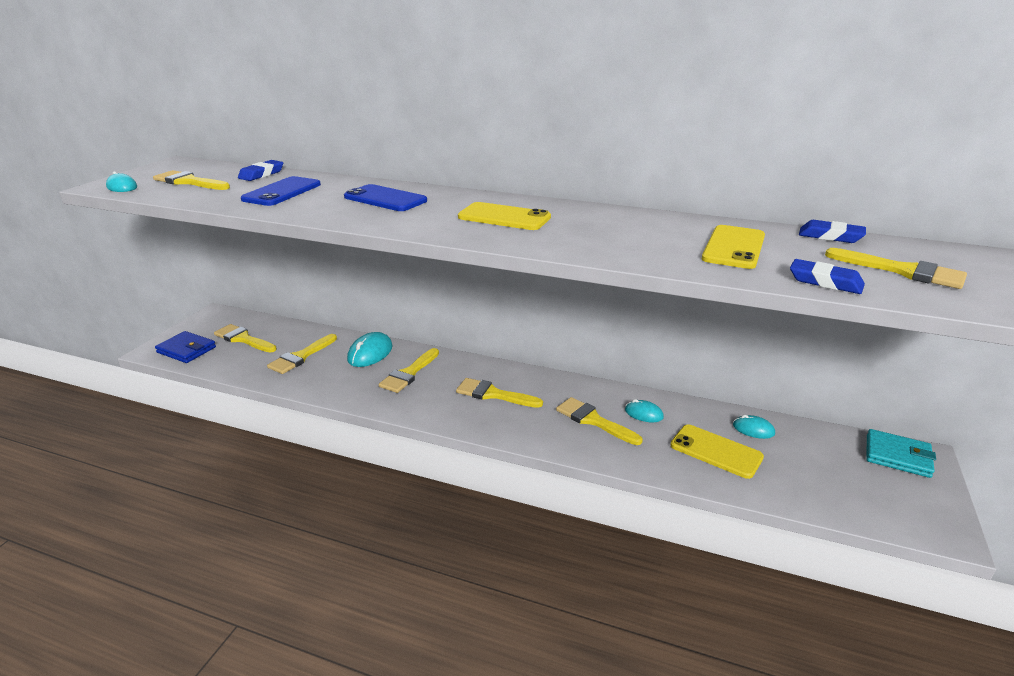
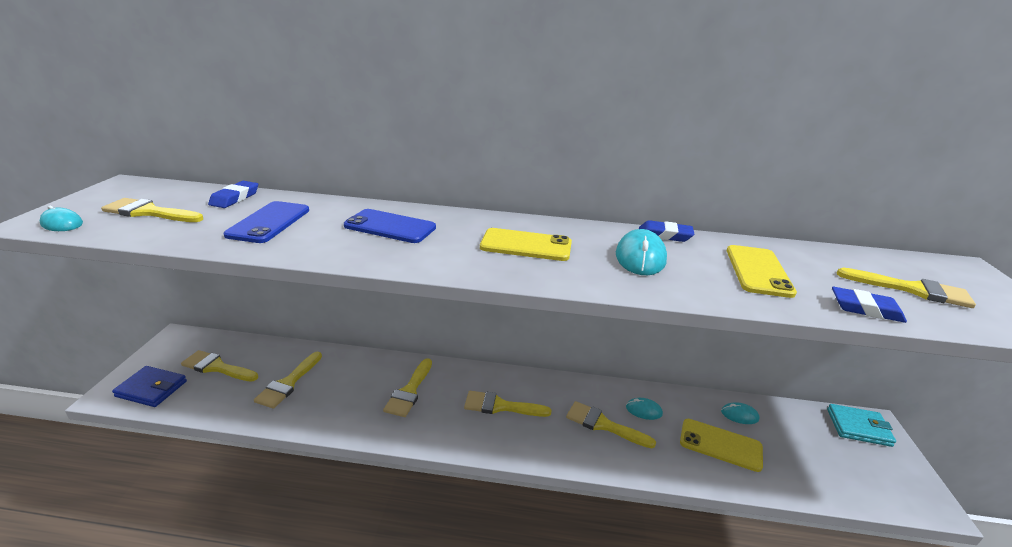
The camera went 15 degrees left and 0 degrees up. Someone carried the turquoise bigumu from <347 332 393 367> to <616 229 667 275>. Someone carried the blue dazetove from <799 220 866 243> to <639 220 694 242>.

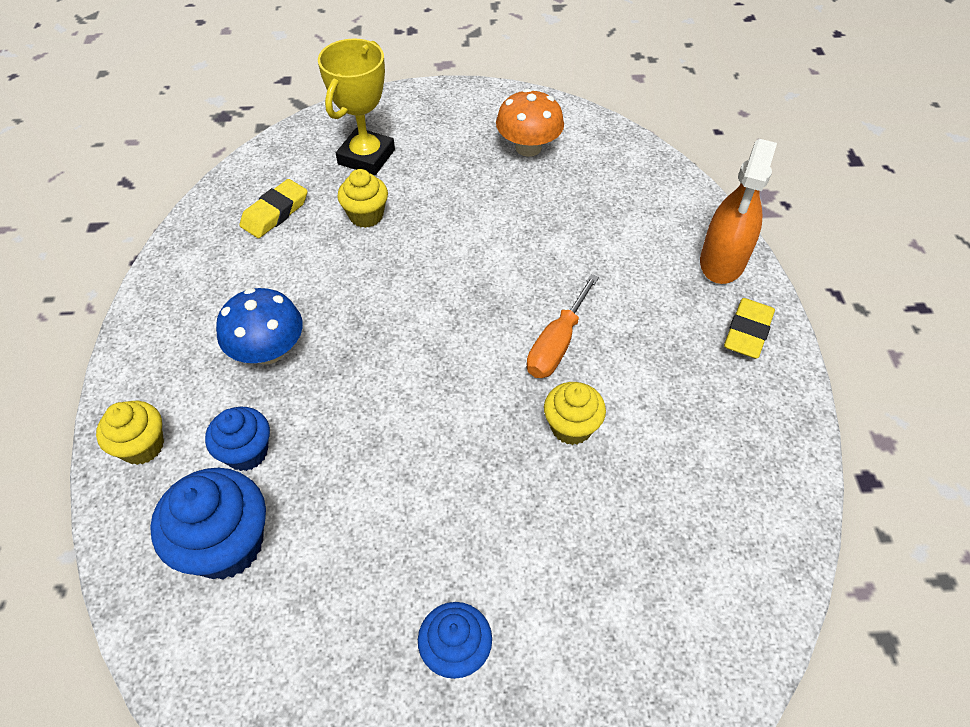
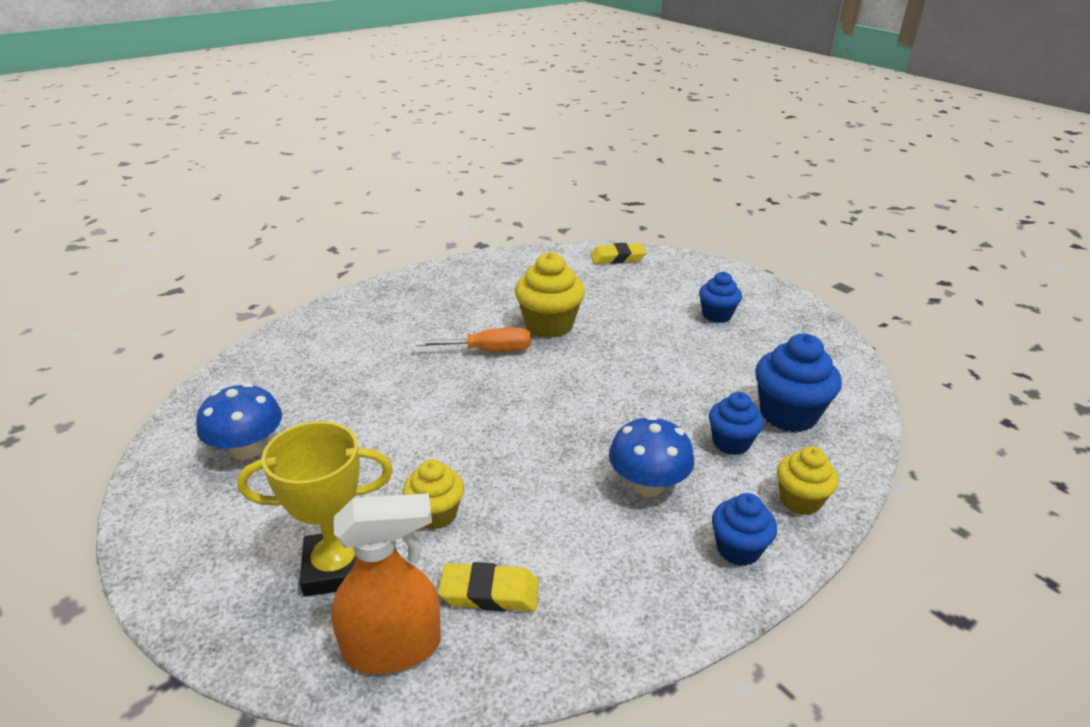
The camera went 125 degrees left and 20 degrees down. Someone put down the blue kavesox at <712 493 777 566>. Someone carried the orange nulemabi from <700 139 777 284> to <331 493 441 674>. Someone carried the yellow dazetove from <724 298 775 359> to <590 243 647 264>. Someone repainted the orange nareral at <496 89 564 157>, which became the blue nareral at <196 383 282 460>. Someone scaled the yellow kavesox at <544 382 606 445> by 1.60.

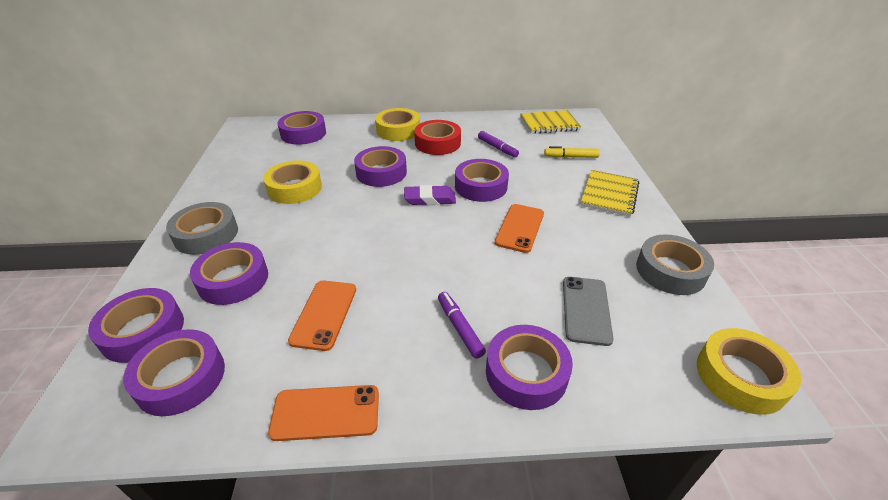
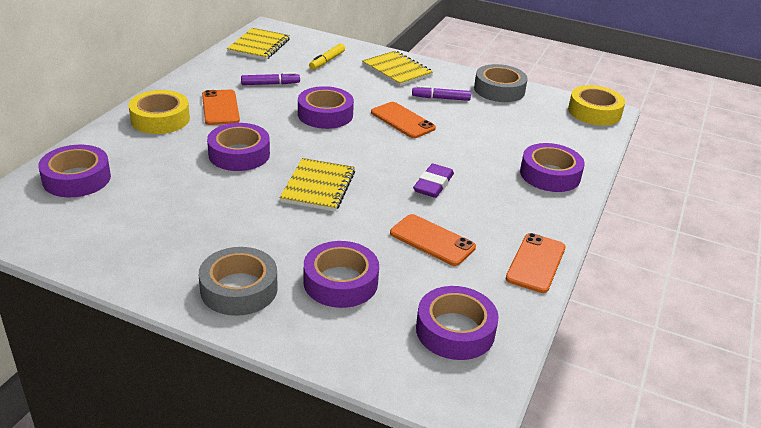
The camera went 65 degrees left and 5 degrees down. Someone took away the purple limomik at <88 288 184 363>. Someone took away the yellow limomik at <263 160 322 204>. Someone took away the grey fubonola at <563 277 614 346>. Someone put down the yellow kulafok at <280 158 355 212>. Someone carried the purple dazetove from <404 185 456 205> to <413 164 454 198>. Someone carried the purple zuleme from <438 292 486 359> to <412 86 471 101>. Someone swapped the red limomik at <414 120 461 155> for the orange fubonola at <202 89 240 125>.

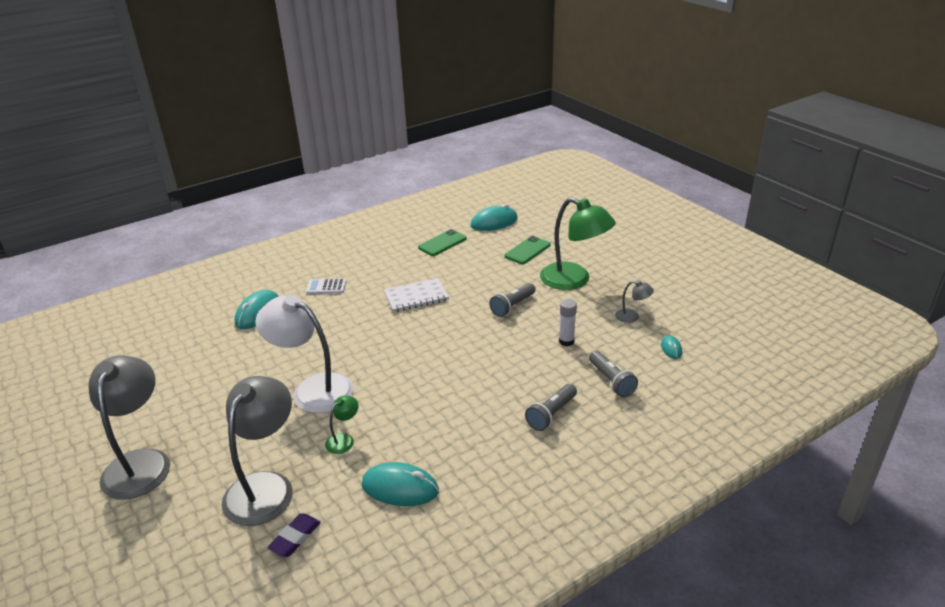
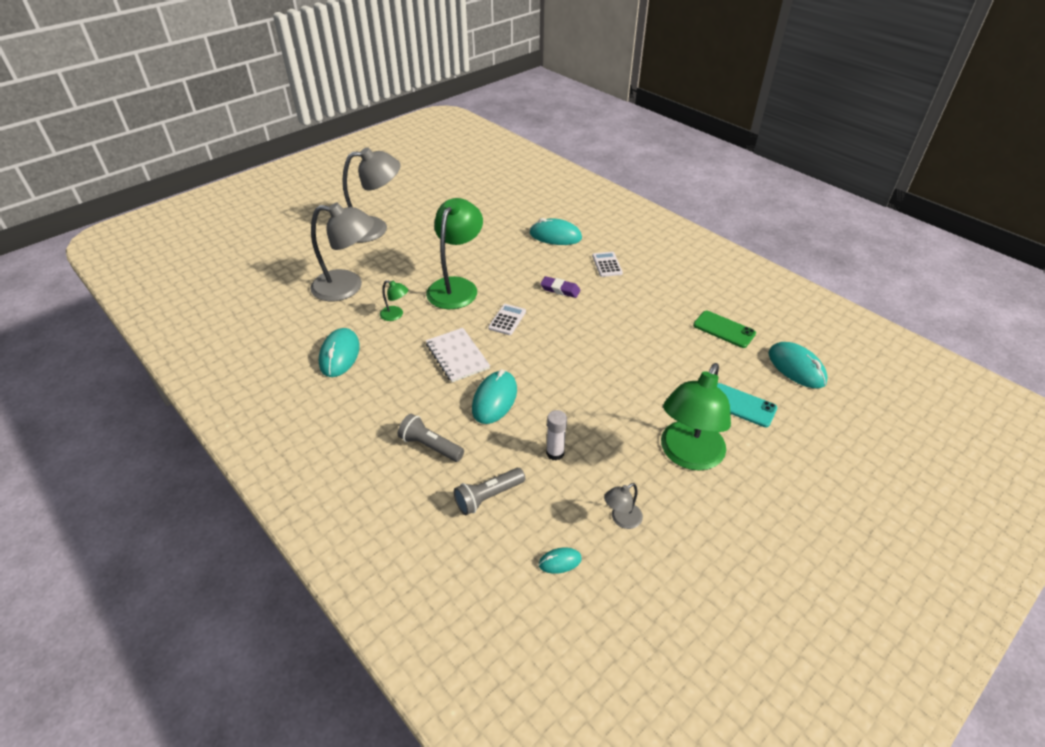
The camera went 80 degrees right and 10 degrees up. Someone took away the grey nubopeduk at <489 283 536 317>. Someone put down the turquoise bigumu at <472 369 517 424>. Someone put down the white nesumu at <488 304 526 335>. Someone carried the purple dazetove from <267 513 321 557> to <540 276 580 298>. Someone carried the white kulafok from <384 278 449 312> to <426 328 490 382>. Someone repainted the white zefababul at <255 295 354 413>, which became the green zefababul at <426 198 483 309>. Someone repainted the green fubonola at <504 236 551 264>, which became the turquoise fubonola at <717 383 777 427>. Someone rotated the grey zefababul at <615 280 654 323> by 45 degrees clockwise.

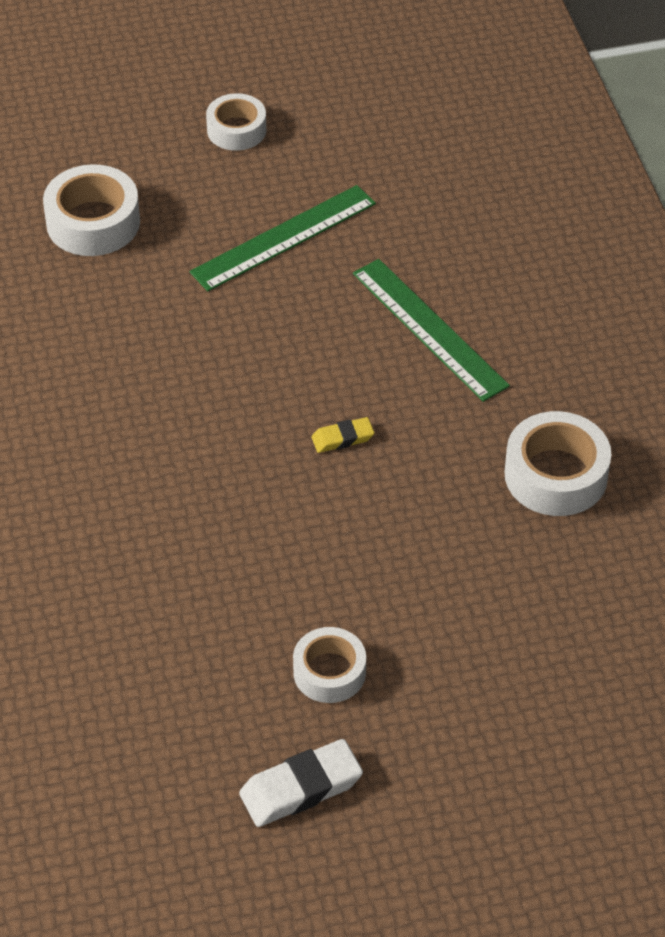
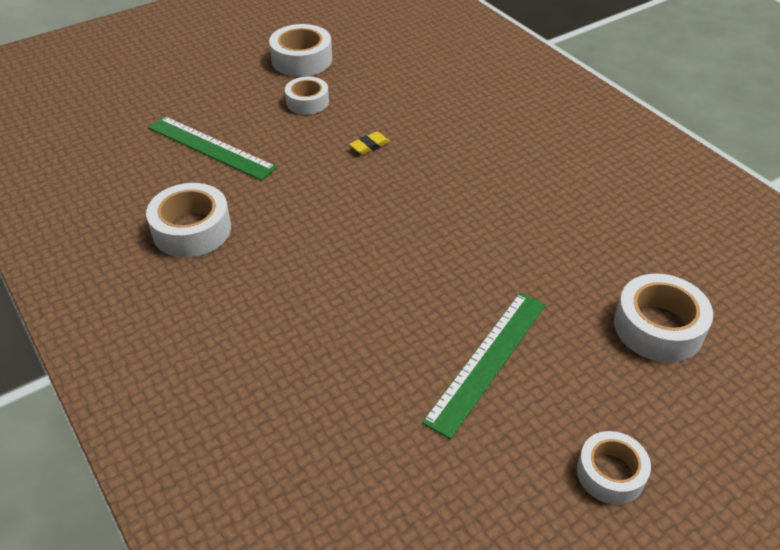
The camera went 160 degrees right and 5 degrees down. Someone carried the yellow dazetove from <312 417 374 453> to <349 131 390 155>. Someone carried the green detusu from <353 259 510 402> to <148 116 277 180>. Someone swapped the white dazetove at <239 739 363 827> for the white limomik at <269 24 332 77>.

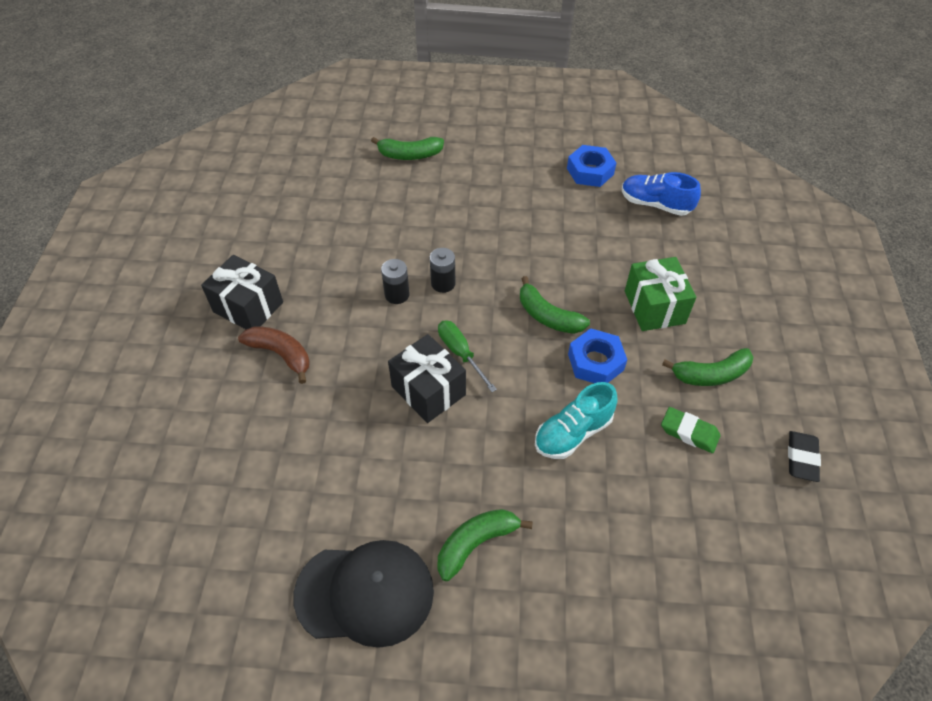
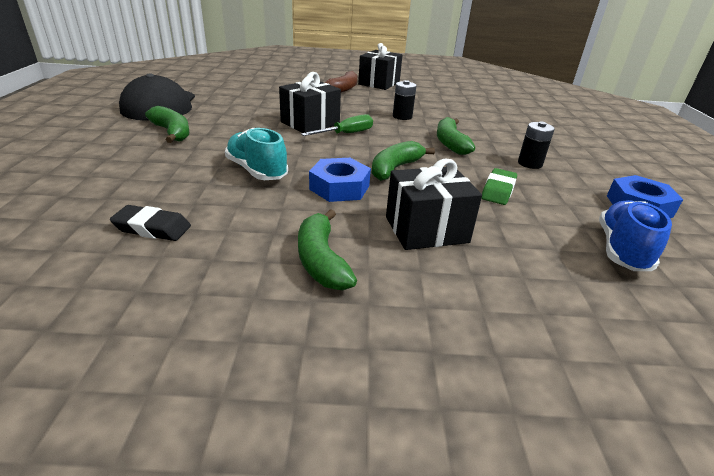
The camera went 85 degrees right and 20 degrees down. Someone carried the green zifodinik from <371 137 444 160> to <437 117 475 155>. Someone carried the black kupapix from <430 248 456 293> to <518 121 555 169>. Someone carried the green dazetove from <661 407 720 453> to <481 168 517 205>. Someone carried the black dazetove from <788 431 821 482> to <110 205 191 241>. Someone repainted the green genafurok at <625 257 696 331>, which became the black genafurok at <386 159 482 250>.

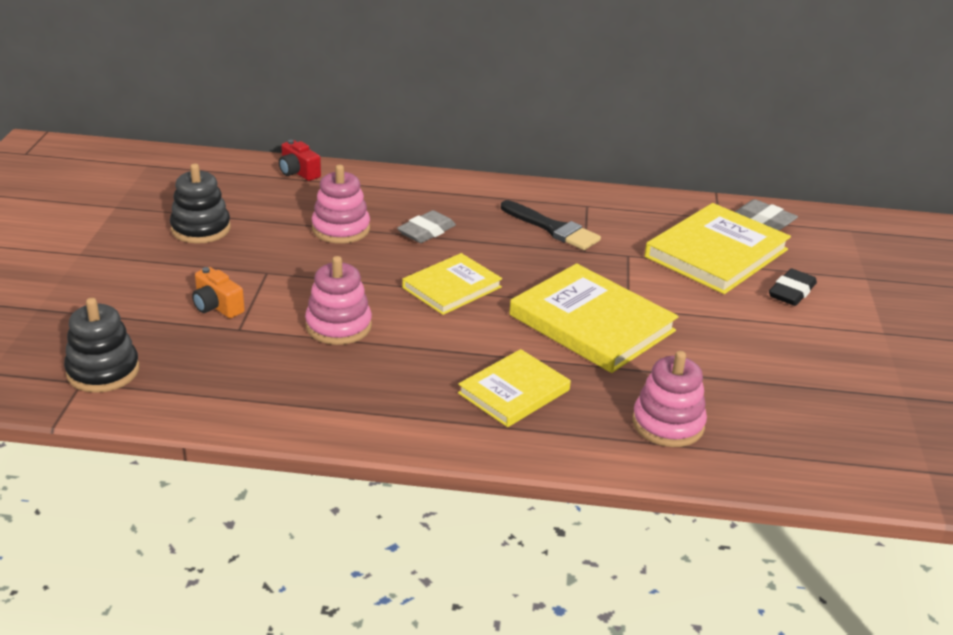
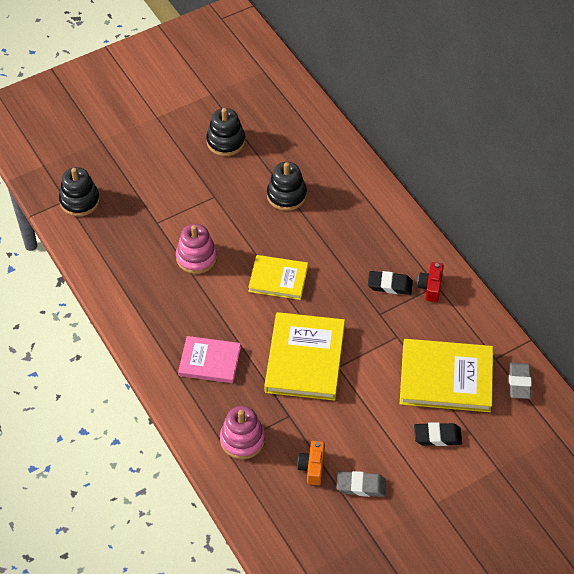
The camera went 55 degrees right and 20 degrees up. Someone carried the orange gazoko from <192 267 245 318> to <297 441 325 485>. Someone carried the red gazoko from <279 140 321 181> to <417 262 444 302>. Someone carried the grey dazetove from <397 210 456 243> to <337 471 386 497>. Someone swapped the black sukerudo at <501 200 601 250> for the black dazetove at <368 271 413 295>. Someone repainted the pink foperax at <312 165 370 244>, which became the black foperax at <267 162 307 211>. Someone repainted the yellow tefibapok at <458 349 571 427>, which became the pink tefibapok at <178 336 241 383>.

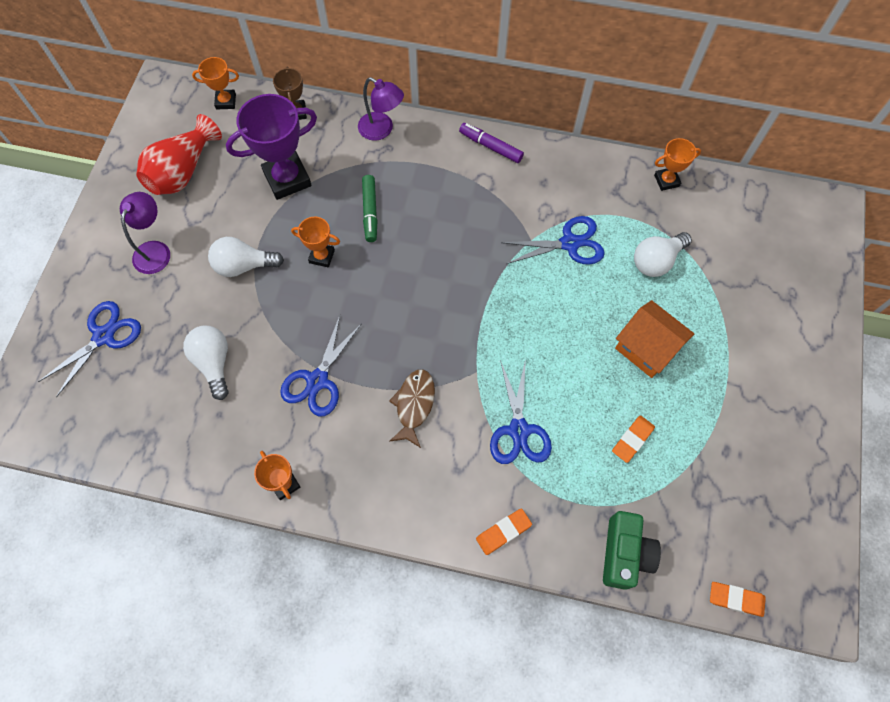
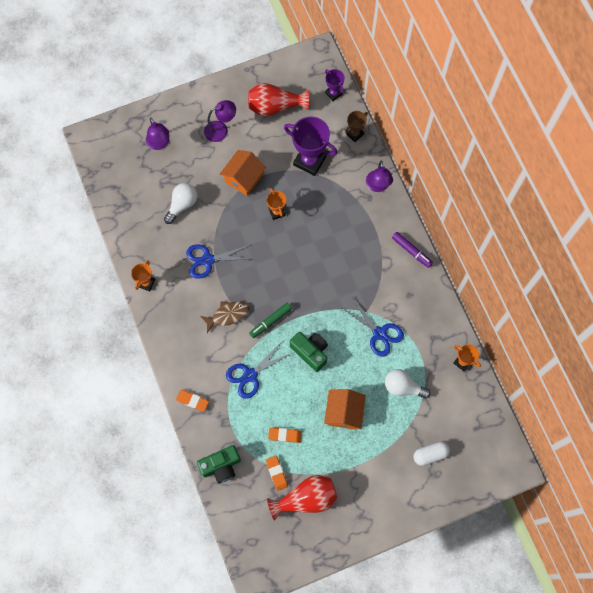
The camera went 55 degrees right and 5 degrees up. Someone put down the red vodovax at <267 475 337 521>. Someone put down the green gazoko at <290 332 328 372>. Someone put down the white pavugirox at <413 441 450 466>. Someone carried the green zuleme from <362 175 378 242> to <249 303 292 338>. Someone carried the orange dazetove from <710 582 766 617> to <266 455 288 491>. Someone swapped the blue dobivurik at <38 301 141 397> for the purple zefababul at <146 117 169 150>. Someone swapped the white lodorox at <208 237 284 277> for the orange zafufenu at <220 150 266 196>. Someone repainted the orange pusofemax at <192 57 239 110>, which became the purple pusofemax at <325 69 345 101>. Someone rotated the purple zuleme at <459 123 524 163> by 135 degrees clockwise.

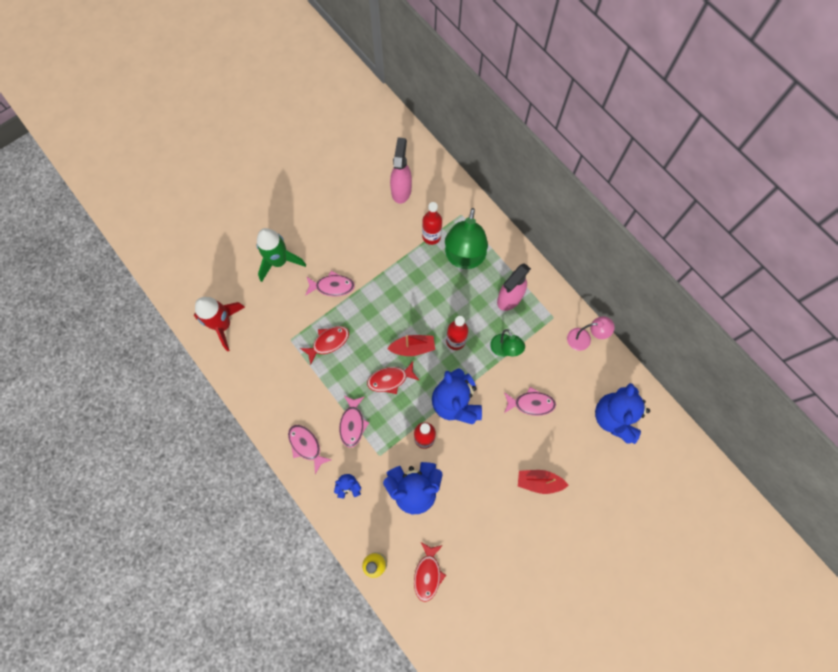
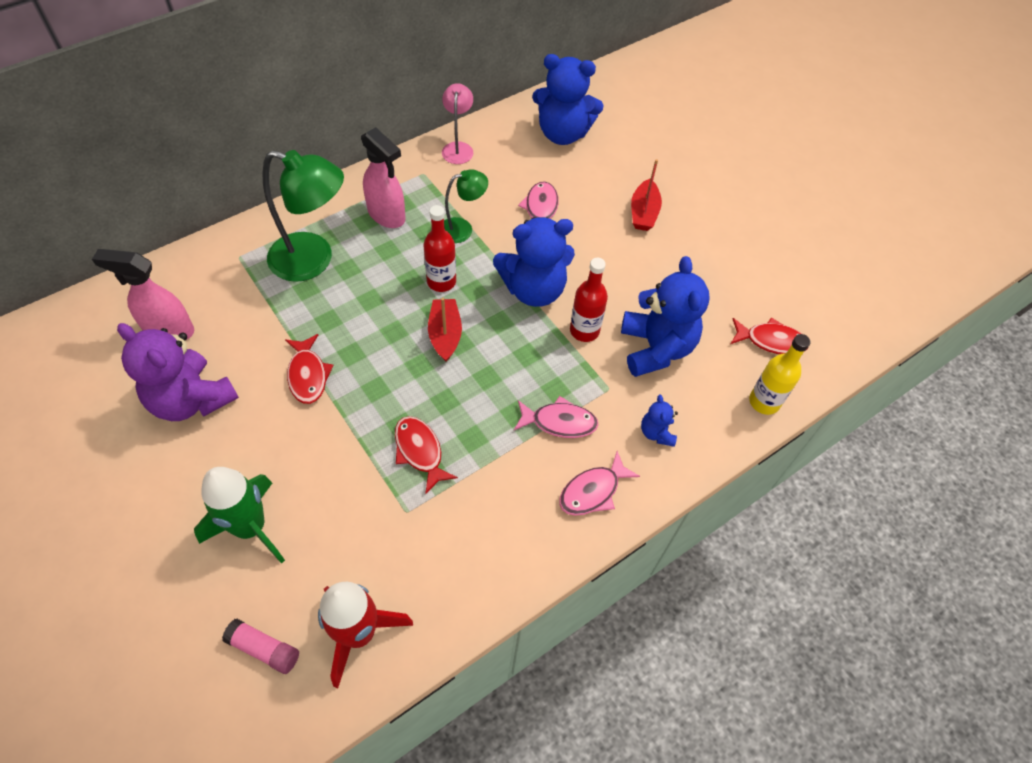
The camera went 90 degrees left and 15 degrees down. Someone took away the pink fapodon at <305 271 355 297>. Someone took away the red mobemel at <422 202 442 245>. Someone put down the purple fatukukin at <117 323 239 421>. Someone put down the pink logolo at <222 619 299 674>. Someone carried the red fapodon from <367 361 419 394> to <285 334 334 404>.

